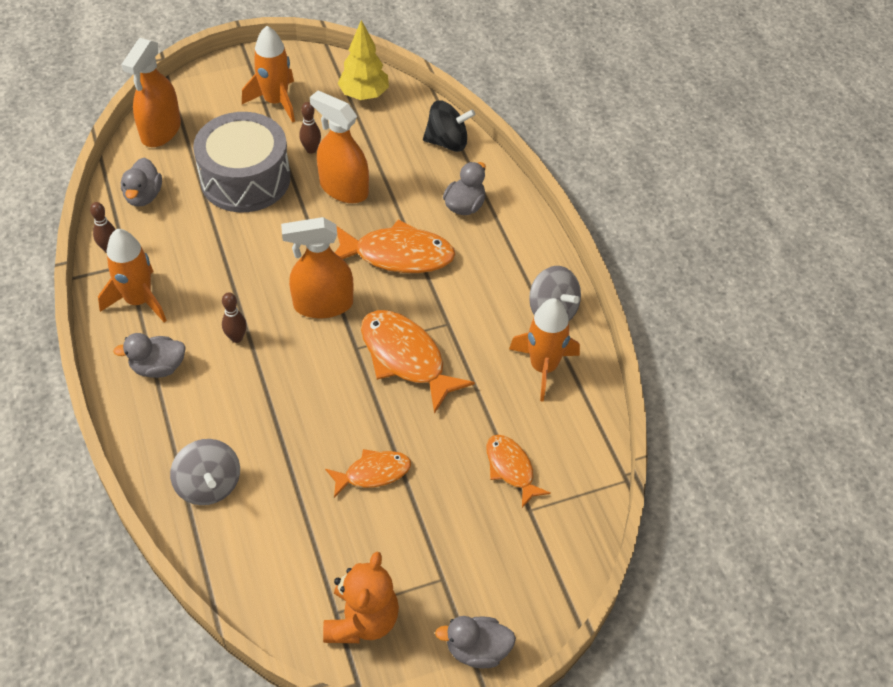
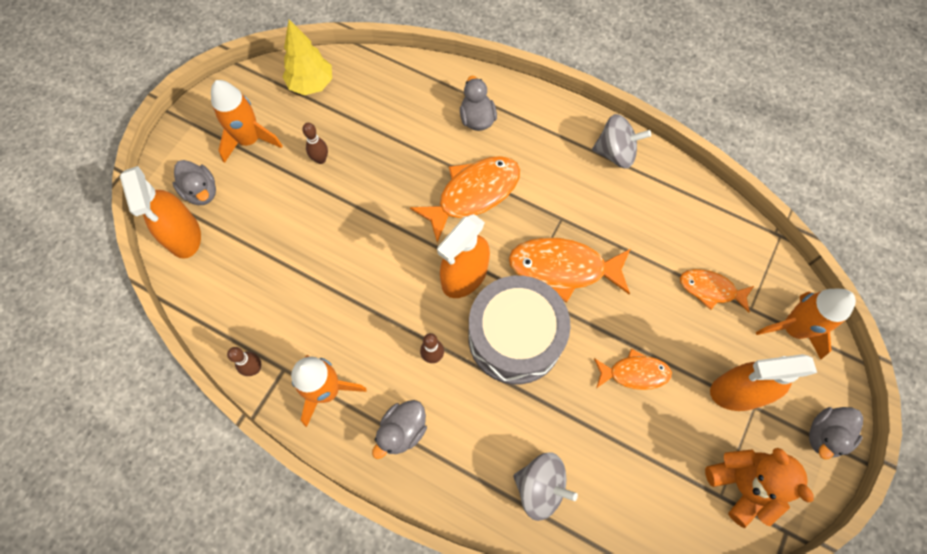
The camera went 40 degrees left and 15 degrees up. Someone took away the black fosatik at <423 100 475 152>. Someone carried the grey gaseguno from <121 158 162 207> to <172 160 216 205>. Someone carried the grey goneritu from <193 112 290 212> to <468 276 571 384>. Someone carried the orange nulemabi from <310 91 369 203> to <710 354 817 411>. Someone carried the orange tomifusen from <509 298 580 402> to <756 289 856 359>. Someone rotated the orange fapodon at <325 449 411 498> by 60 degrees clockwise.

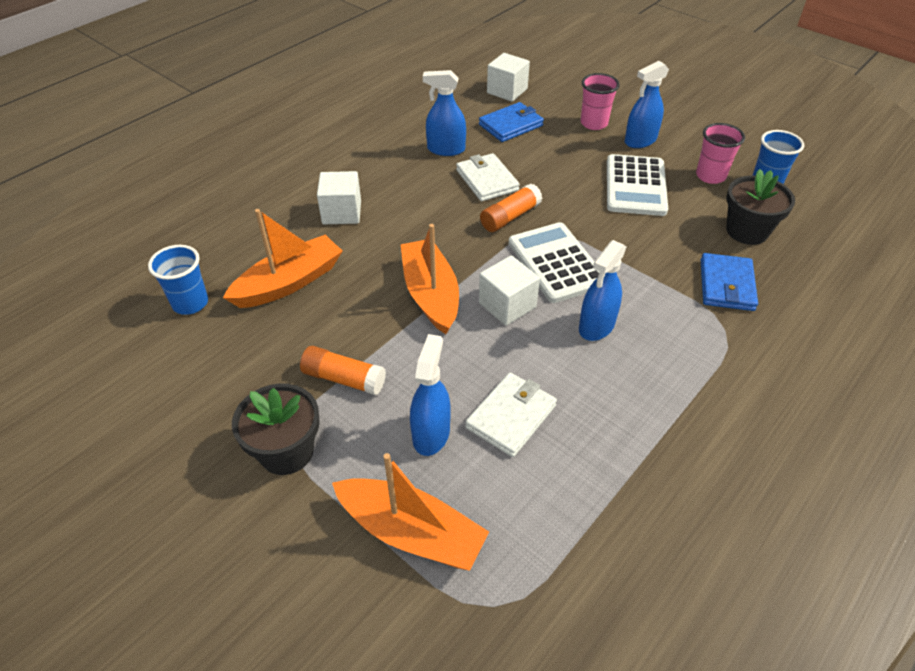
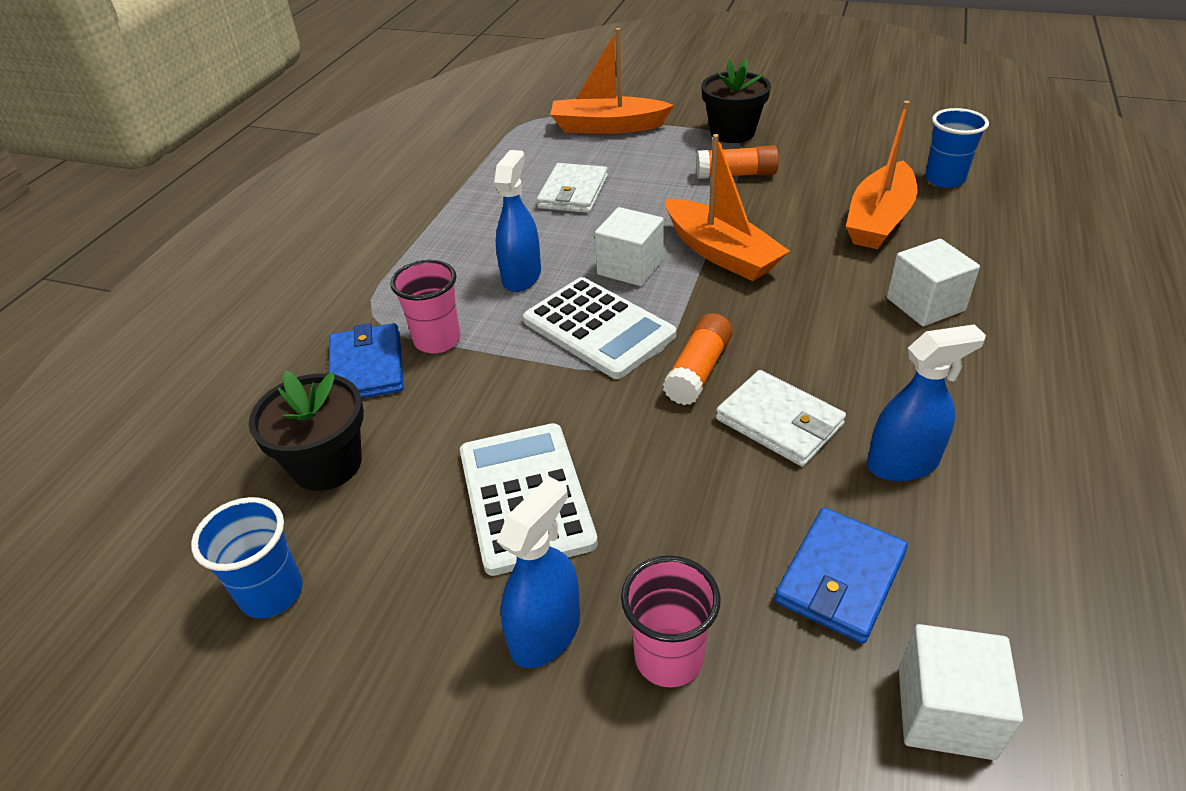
The camera went 160 degrees right and 5 degrees down. Someone took away the blue nulemabi at <410 334 450 456>. Someone carried the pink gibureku from <696 123 745 184> to <390 260 461 353>.

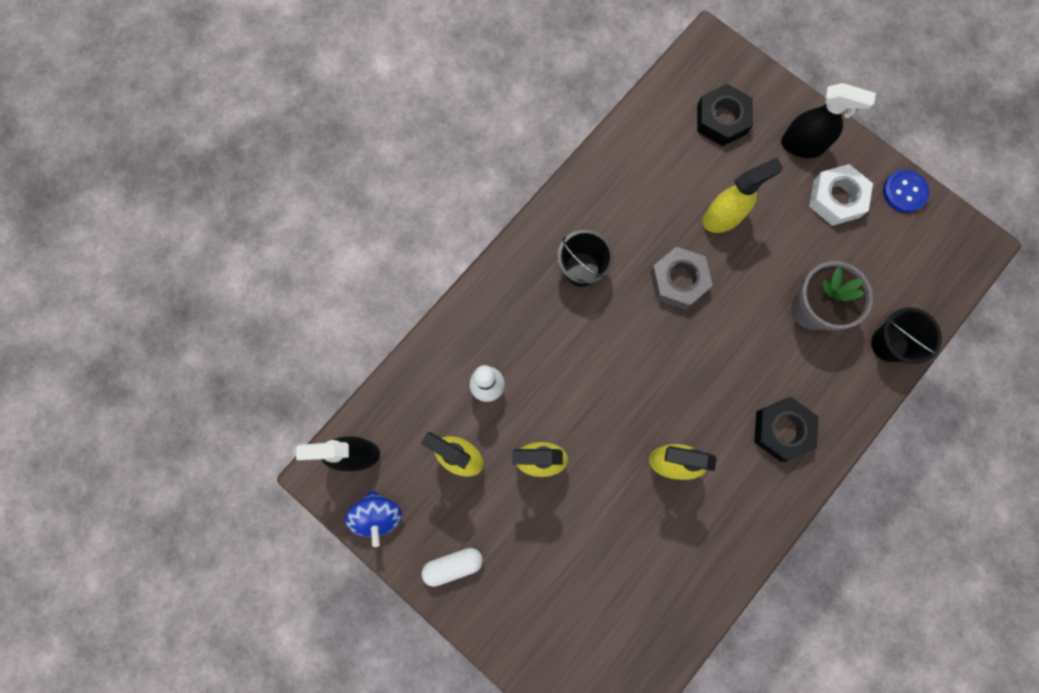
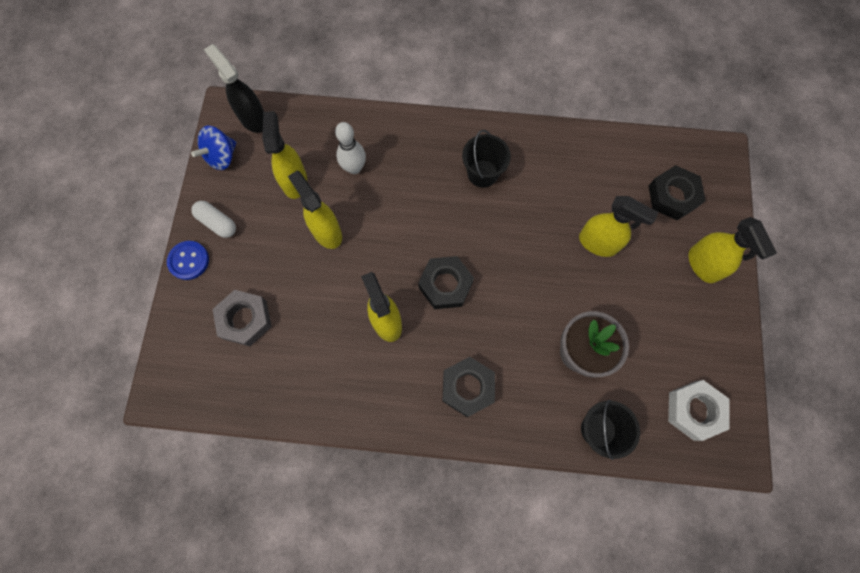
The camera went 55 degrees right and 5 degrees down. Someone put down the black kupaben at <418 256 474 309>. Someone carried the grey kupaben from <650 247 713 310> to <212 290 272 346>. Someone carried the white kupaben from <809 164 873 226> to <668 380 730 441>. Someone carried the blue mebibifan from <883 170 930 213> to <167 241 209 280>. Someone repainted the black nulemabi at <781 83 876 158>, which became the yellow nulemabi at <689 217 777 283>.

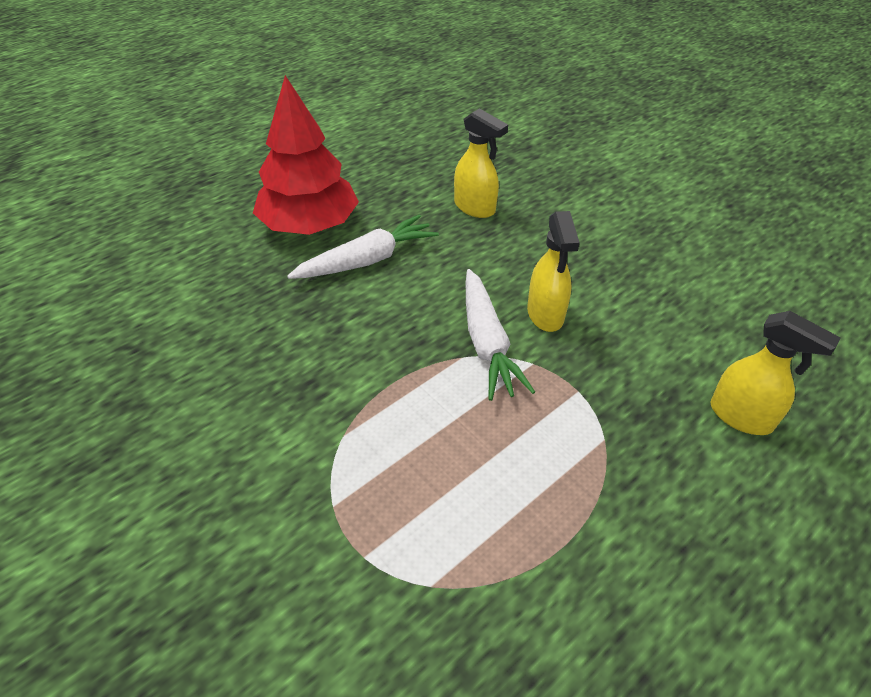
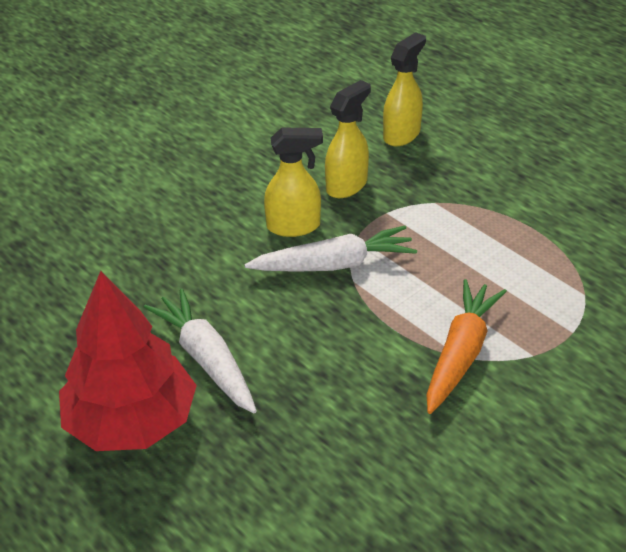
The camera went 90 degrees left and 5 degrees down. Someone put down the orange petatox at <426 279 507 414>. Someone carried the yellow nulemabi from <454 108 508 218> to <325 80 371 198>.

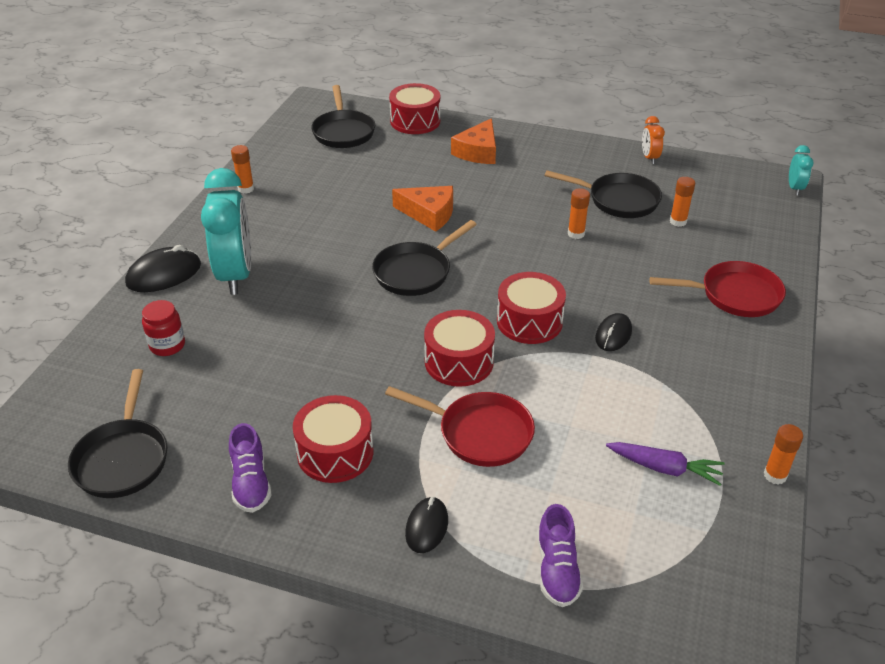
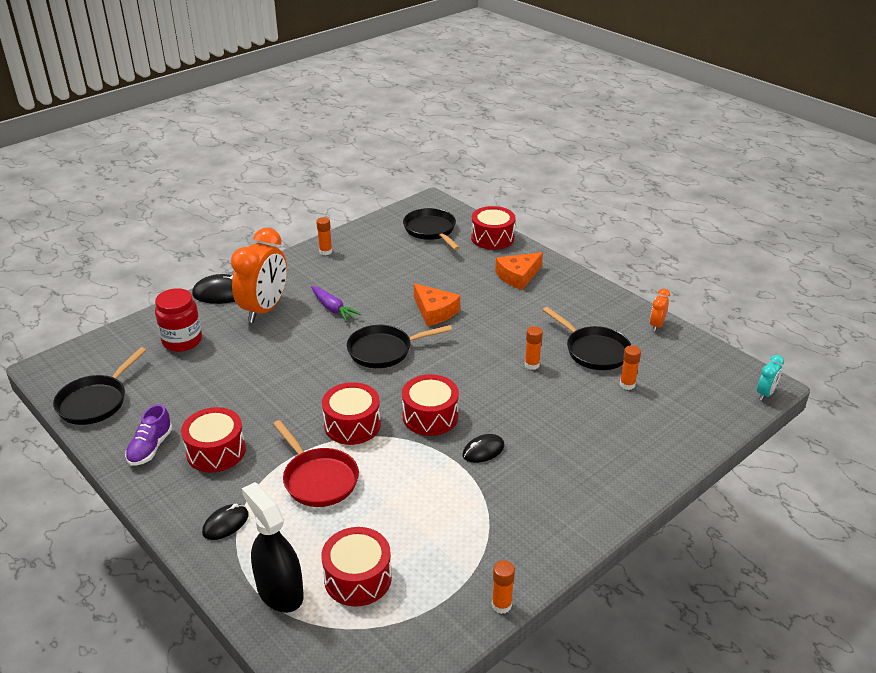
The camera went 30 degrees right and 5 degrees down. Someone took away the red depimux at <649 261 786 317>. Someone put down the red goneritu at <321 527 392 607>. Someone carried the purple petatox from <606 442 725 486> to <311 286 361 322>. Someone swapped the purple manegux at <537 504 583 607> for the black nulemabi at <242 482 304 613>. Someone repainted the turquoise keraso at <201 168 251 295>, which became the orange keraso at <231 228 287 323>. Someone rotated the black depimux at <311 85 375 148> by 135 degrees clockwise. Someone scaled the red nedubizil at <142 300 185 356> by 1.50.

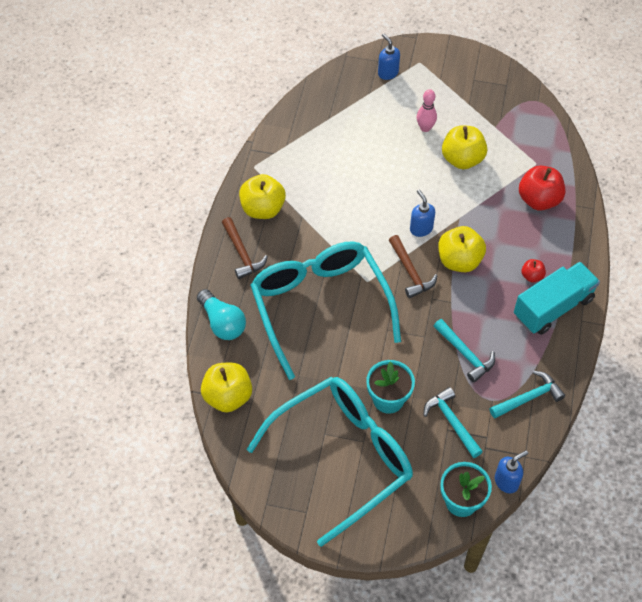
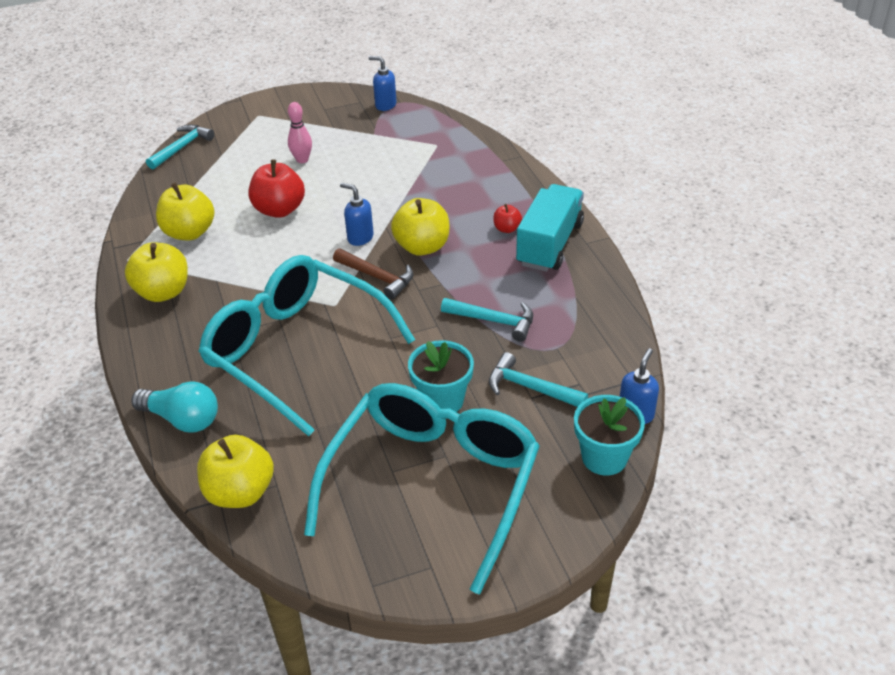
The camera went 30 degrees left and 15 degrees down. Someone took away the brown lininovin at <222 217 268 279>. Someone carried the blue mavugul from <378 33 400 80> to <369 56 397 111>. Someone carried the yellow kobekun from <442 125 487 169> to <156 182 214 241>. Someone carried the turquoise lininovin from <490 371 565 418> to <146 124 214 169>. Someone carried the red kobekun from <519 166 565 211> to <249 159 305 218>.

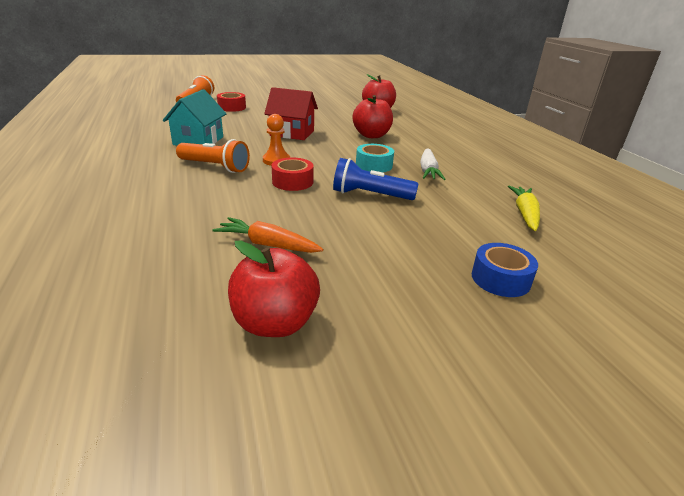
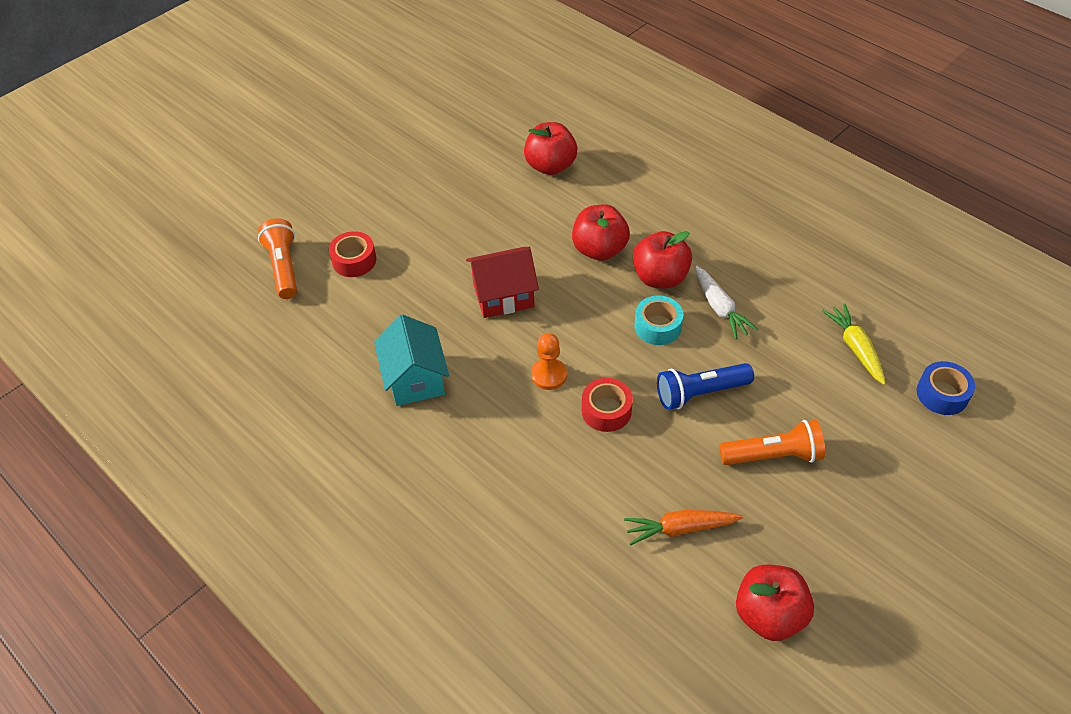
The camera went 25 degrees left and 20 degrees up. Someone put down the red kobekun at <633 231 692 289>. Someone carried the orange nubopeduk from <176 139 250 173> to <719 420 825 465>. Someone carried the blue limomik from <472 243 538 297> to <917 361 975 415>.

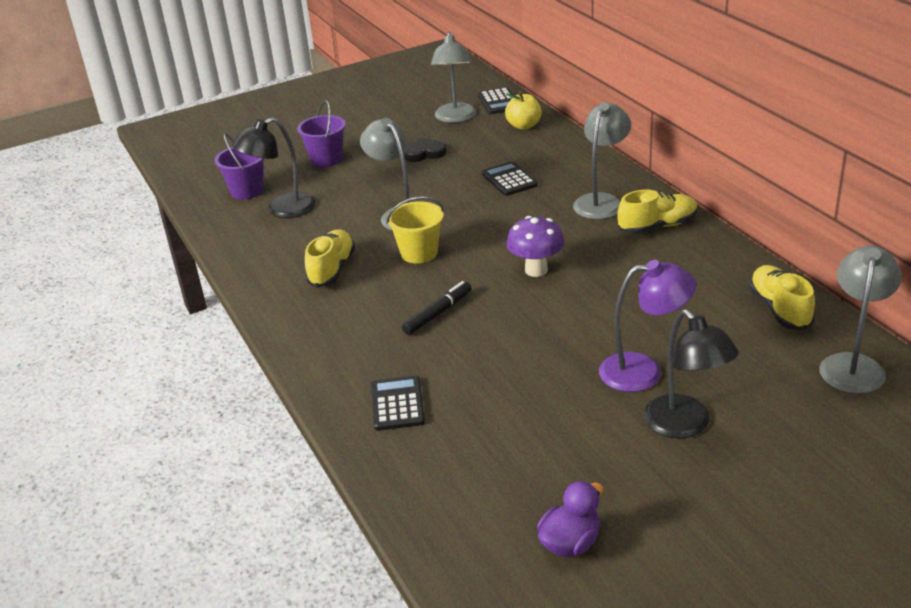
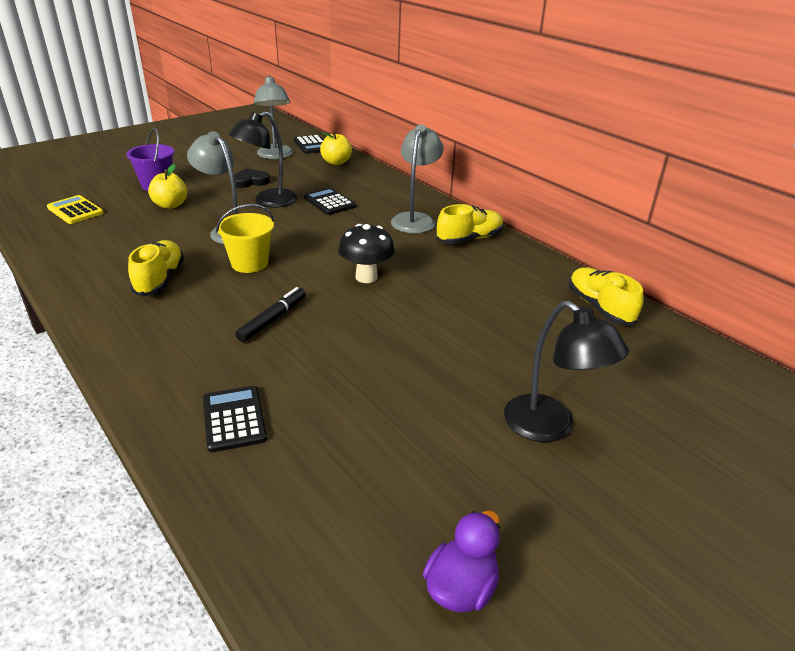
The camera went 15 degrees left and 0 degrees up. Someone took away the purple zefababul at <599 260 697 392>. Someone took away the grey zefababul at <819 246 902 394>. Someone put down the yellow kobekun at <148 164 188 209>. Someone carried the black zefababul from <232 117 316 218> to <229 111 298 208>. Someone swapped the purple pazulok at <215 134 264 200> for the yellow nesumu at <47 195 104 224>. Someone repainted the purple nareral at <506 216 565 277>, which became the black nareral at <338 224 395 283>.

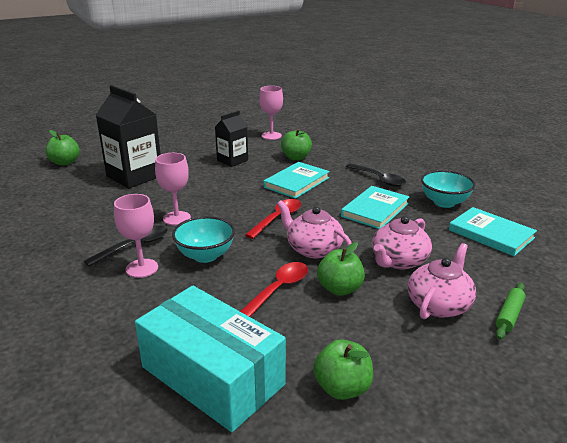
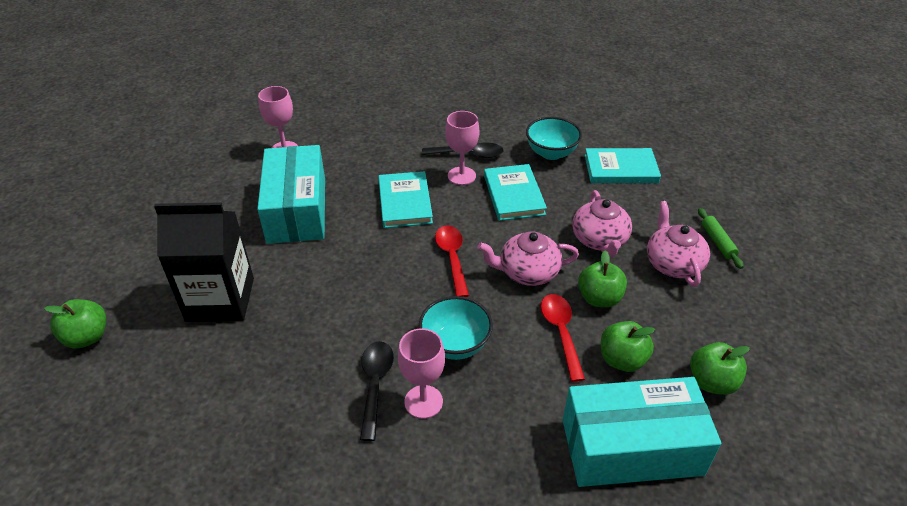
The camera went 45 degrees left and 15 degrees up. Someone carried the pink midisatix from <155 153 191 225> to <445 111 479 185>. Someone carried the green kobekun from <281 129 312 160> to <601 321 655 372>. Someone swapped the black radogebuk at <215 111 248 167> for the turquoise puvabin at <257 145 325 244>.

